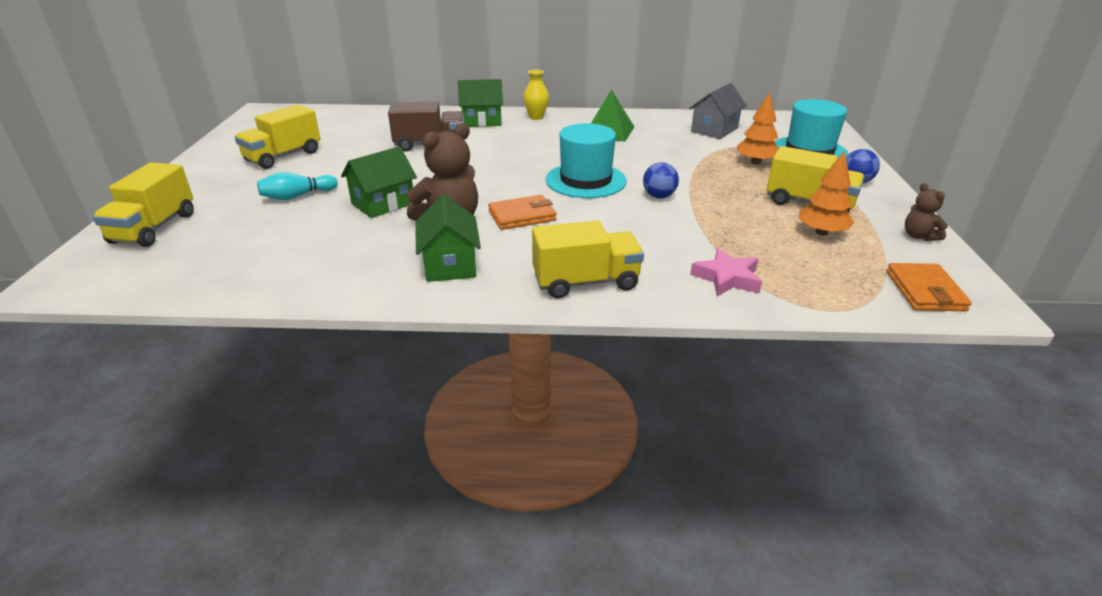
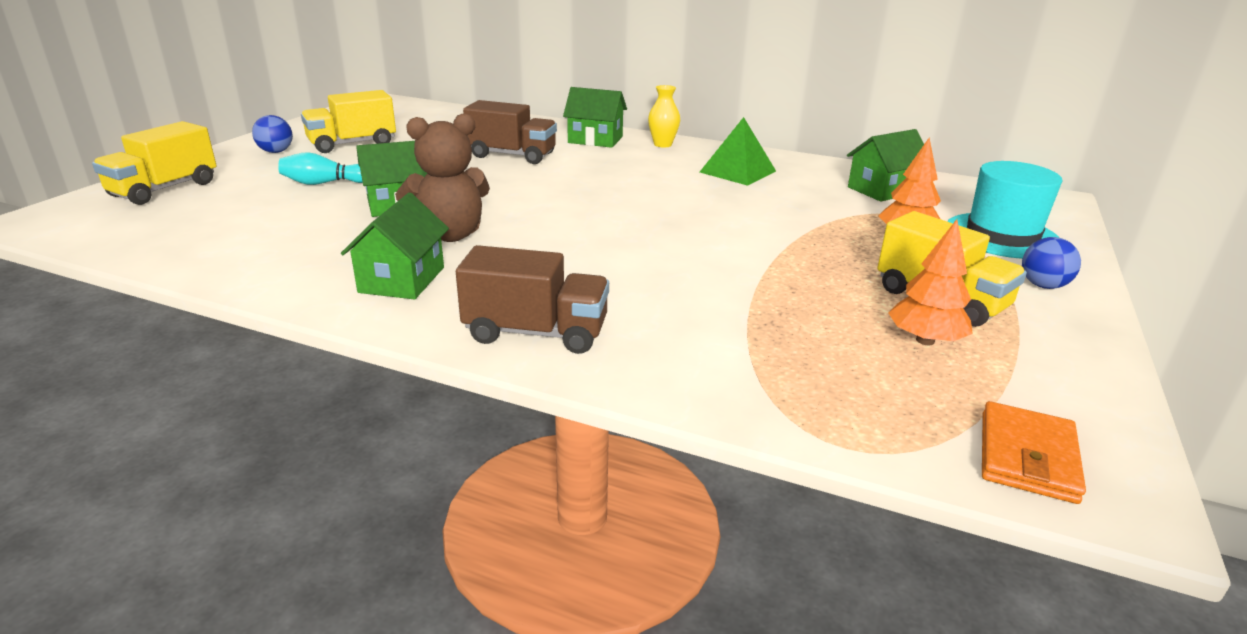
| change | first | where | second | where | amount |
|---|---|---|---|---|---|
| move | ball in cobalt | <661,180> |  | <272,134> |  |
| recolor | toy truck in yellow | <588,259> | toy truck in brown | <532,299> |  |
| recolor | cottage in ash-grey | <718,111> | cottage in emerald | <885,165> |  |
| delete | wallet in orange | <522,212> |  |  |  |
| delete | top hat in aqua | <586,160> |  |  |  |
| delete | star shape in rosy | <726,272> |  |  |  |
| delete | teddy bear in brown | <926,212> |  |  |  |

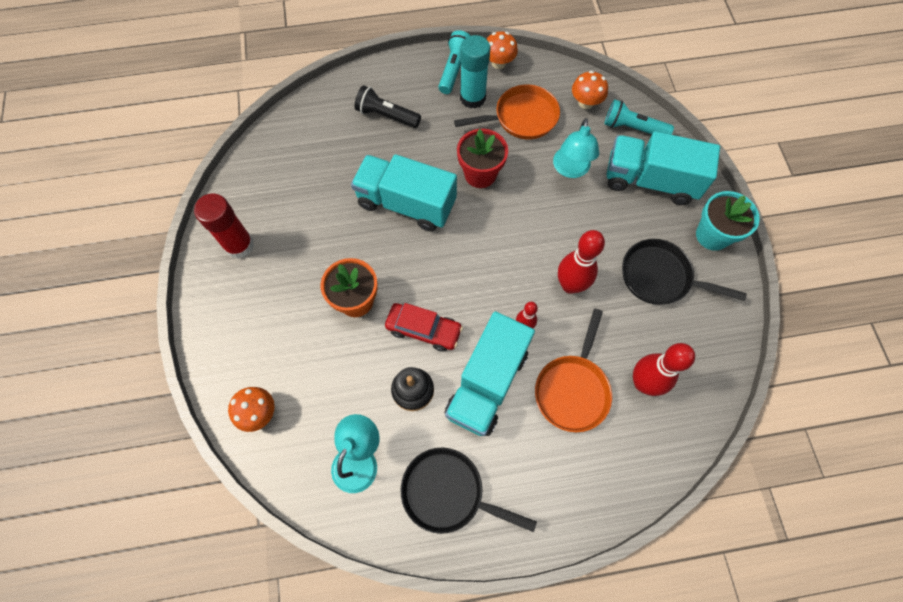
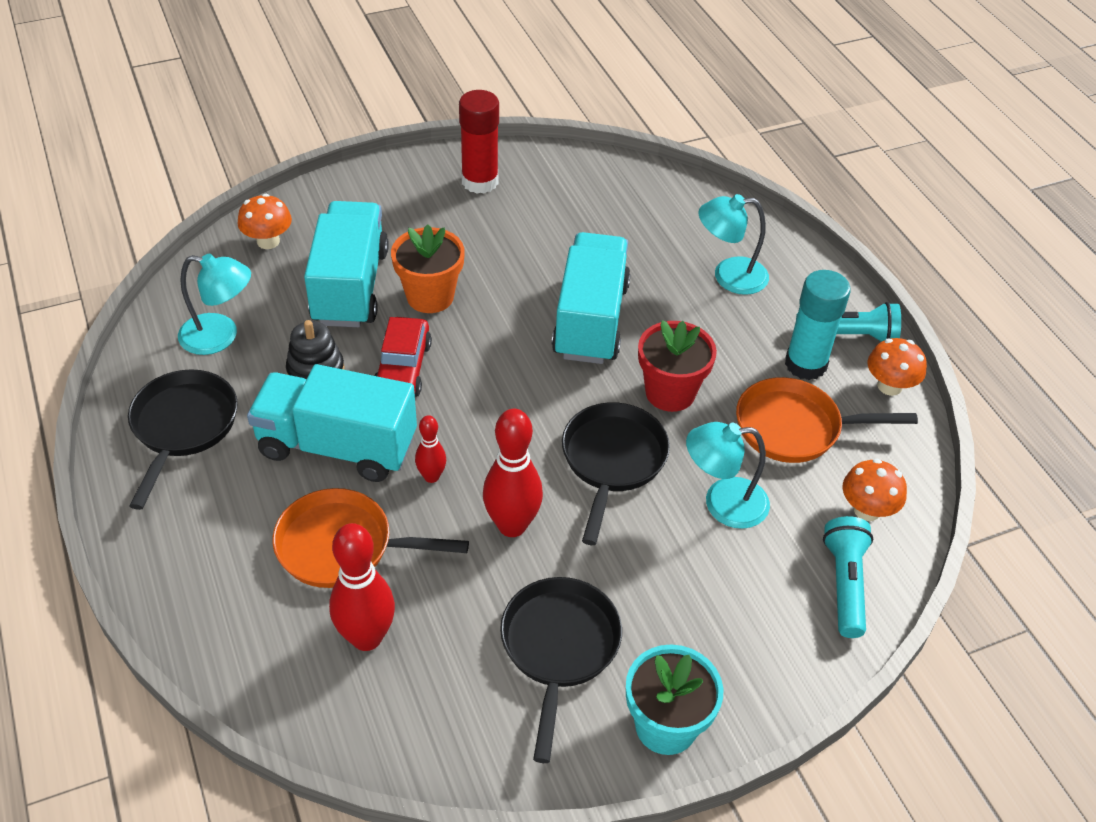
| change | first | where | second | where | amount |
|---|---|---|---|---|---|
| move | toy truck in aqua | <663,168> |  | <346,264> |  |
| insert |  |  | pan in black | <616,473> |  |
| replace | pocket torch in black | <388,106> | lamp in aqua | <734,244> |  |
| rotate | pan in orange | <507,112> |  | <827,420> | 120 degrees clockwise |

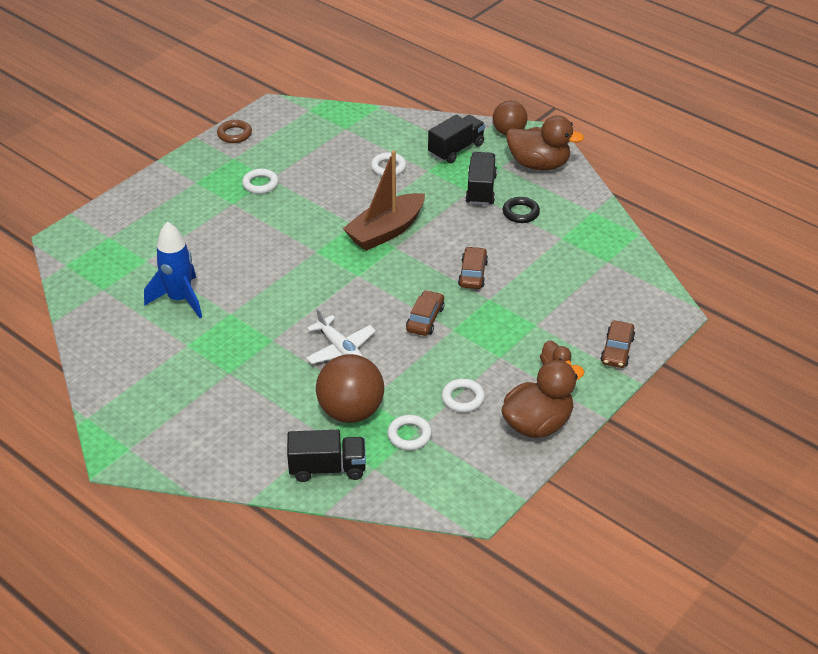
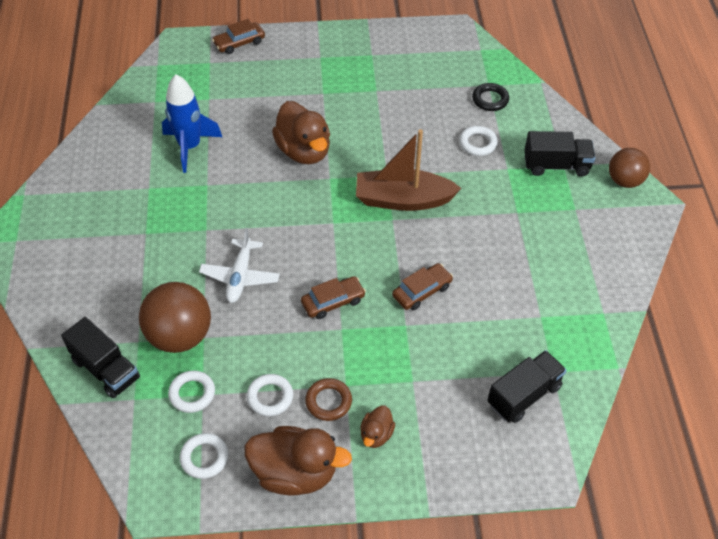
| change | first | where | second | where | amount |
|---|---|---|---|---|---|
| move | torus in pure white | <260,181> |  | <204,456> |  |
| move | toy car in brown | <617,344> |  | <238,36> |  |
| move | rubber duck in brown | <545,142> |  | <301,132> |  |
| move | torus in brown | <234,131> |  | <328,399> |  |
| move | torus in black | <521,210> |  | <490,97> |  |
| move | toy truck in black | <481,178> |  | <527,386> |  |

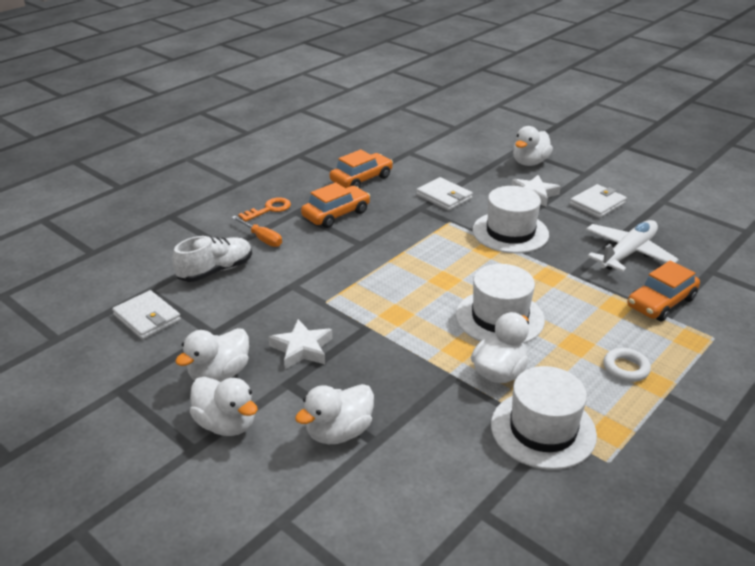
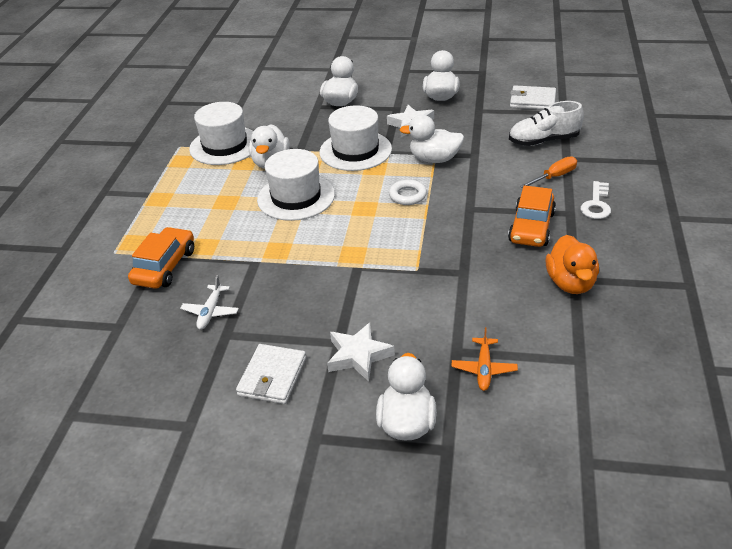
| change | first | where | second | where | amount |
|---|---|---|---|---|---|
| resize | aeroplane in pure white | <632,246> |  | <209,302> | x0.53 |
| move | top hat in pure white | <510,219> |  | <356,138> |  |
| move | torus in pure white | <627,365> |  | <408,192> |  |
| move | rubber duck in pure white | <224,406> |  | <431,139> |  |
| insert |  |  | aeroplane in orange | <484,359> |  |
| rotate | lace-up shoe in pure white | <212,259> |  | <546,123> | 60 degrees clockwise |
| rotate | flat screwdriver in orange | <256,231> |  | <548,172> | 135 degrees clockwise |
| replace | toy car in orange | <361,168> | rubber duck in orange | <572,264> |  |
| recolor | key in orange | <264,209> | key in pure white | <595,200> |  |
| delete | wallet in pure white | <444,194> |  |  |  |

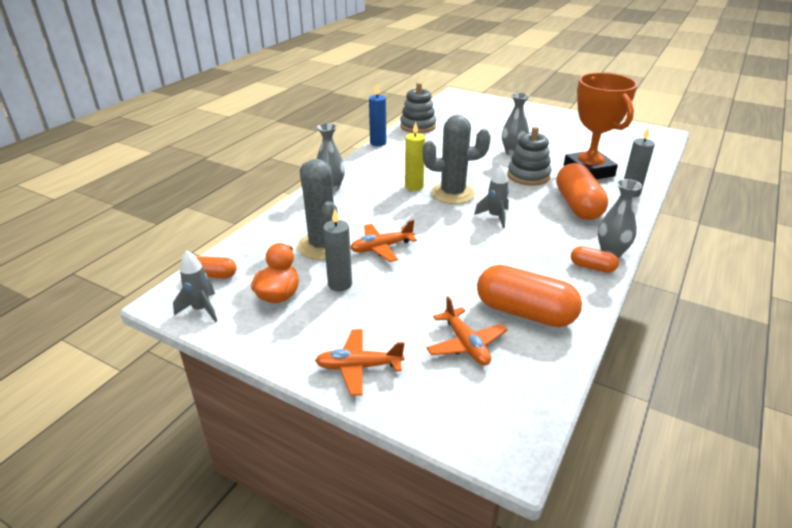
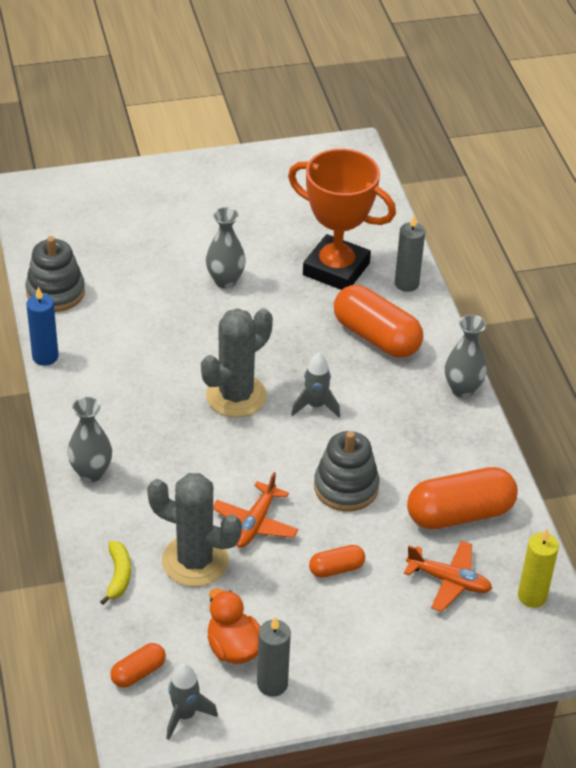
| change | first | where | second | where | amount |
|---|---|---|---|---|---|
| insert |  |  | toy banana in yellow | <115,573> |  |
| move | candle in ash-grey | <337,250> |  | <274,657> |  |
| move | capsule in orange | <595,259> |  | <337,561> |  |
| move | stacking rings in ash-grey | <529,156> |  | <346,471> |  |
| move | candle in yellow | <415,156> |  | <538,568> |  |
| delete | aeroplane in orange | <360,362> |  |  |  |

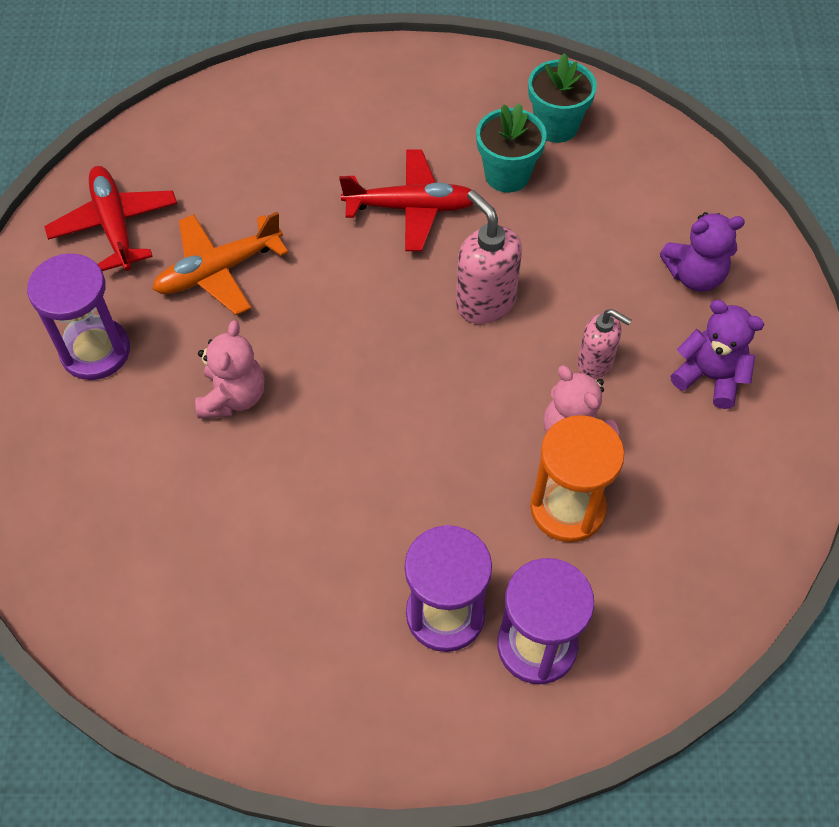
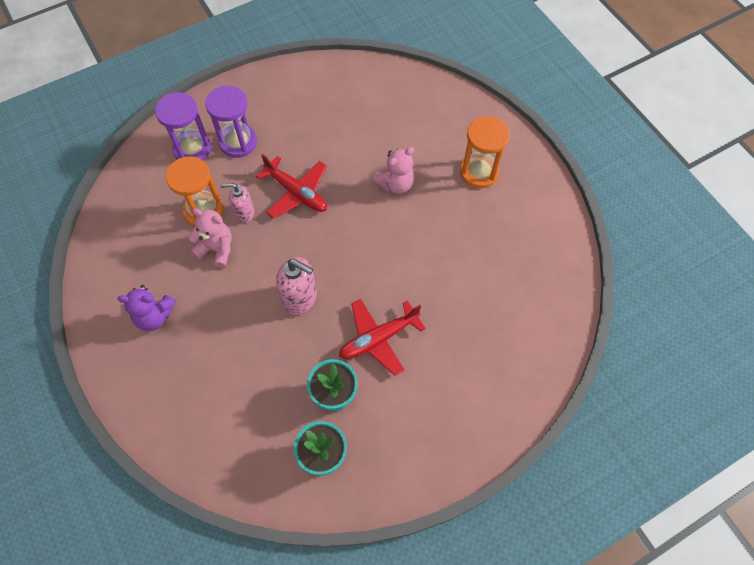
| change | first | where | second | where | amount |
|---|---|---|---|---|---|
| move | pump bottle in rosy | <604,344> |  | <237,203> |  |
| move | aeroplane in red | <110,218> |  | <291,186> |  |
| rotate | teddy bear in rosy | <229,369> |  | <394,170> | 105 degrees counterclockwise |
| recolor | sandglass in violet | <78,316> | sandglass in orange | <485,152> |  |
| delete | aeroplane in orange | <220,263> |  |  |  |
| delete | teddy bear in violet | <702,252> |  |  |  |

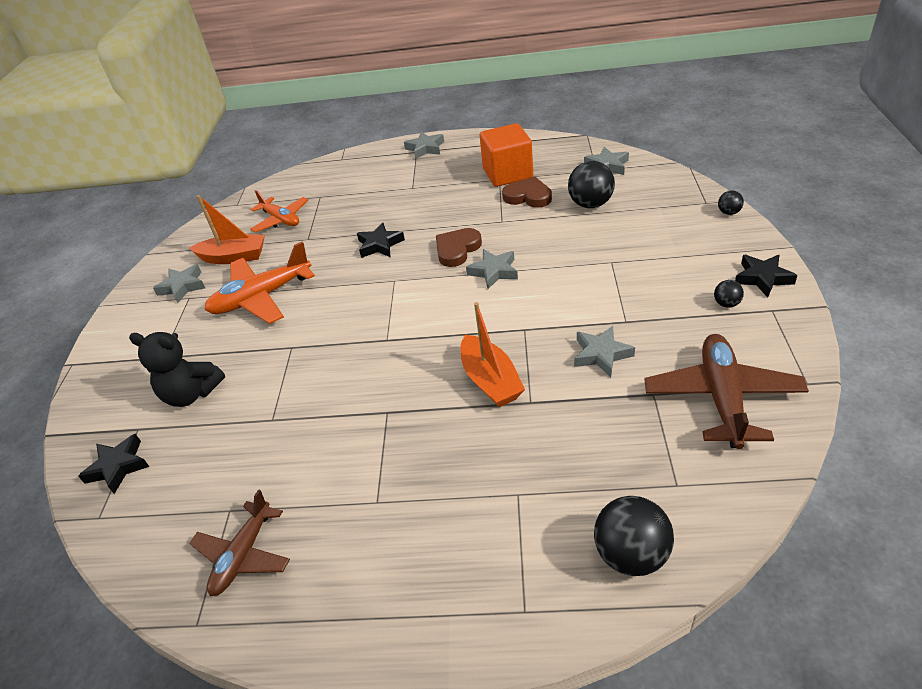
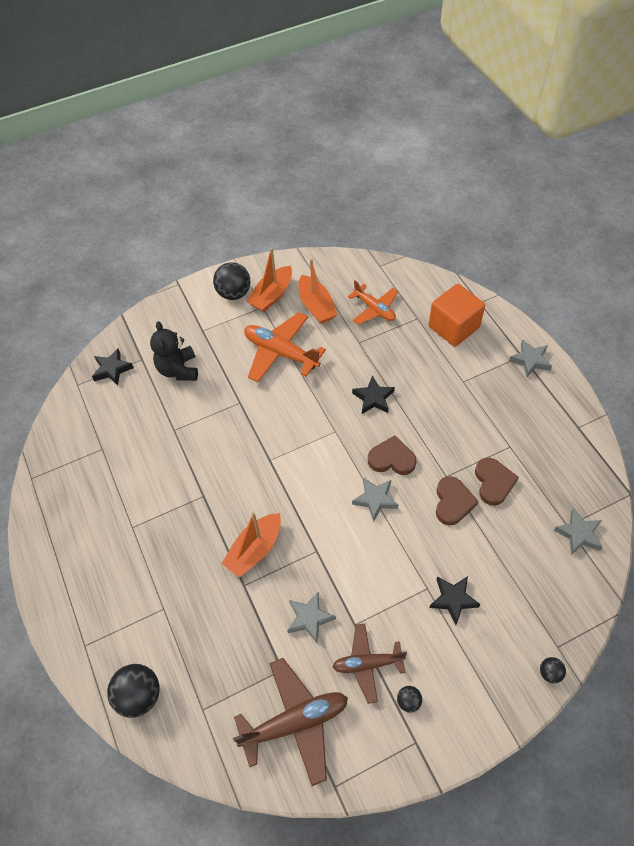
| change | first | where | second | where | amount |
|---|---|---|---|---|---|
| move | ball in black | <591,184> |  | <231,281> |  |
| replace | star shape in ash-grey | <179,283> | sailboat in orange | <269,280> |  |
| move | aeroplane in brown | <239,542> |  | <369,663> |  |
| rotate | aeroplane in orange | <279,211> |  | <373,302> | 60 degrees counterclockwise |
| move | block in orange | <506,155> |  | <456,315> |  |
| move | star shape in black | <766,275> |  | <455,600> |  |
| insert |  |  | love heart in brown | <457,500> |  |

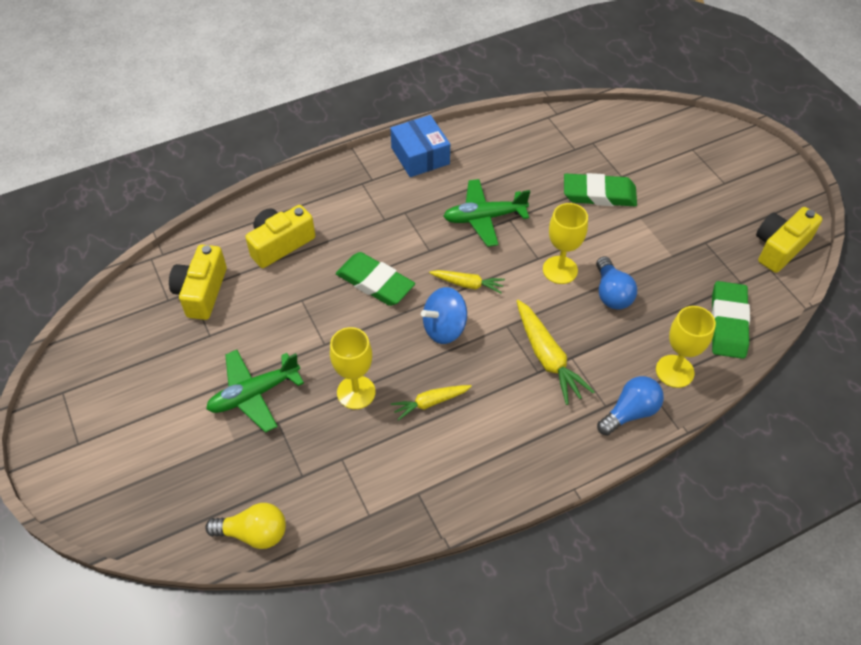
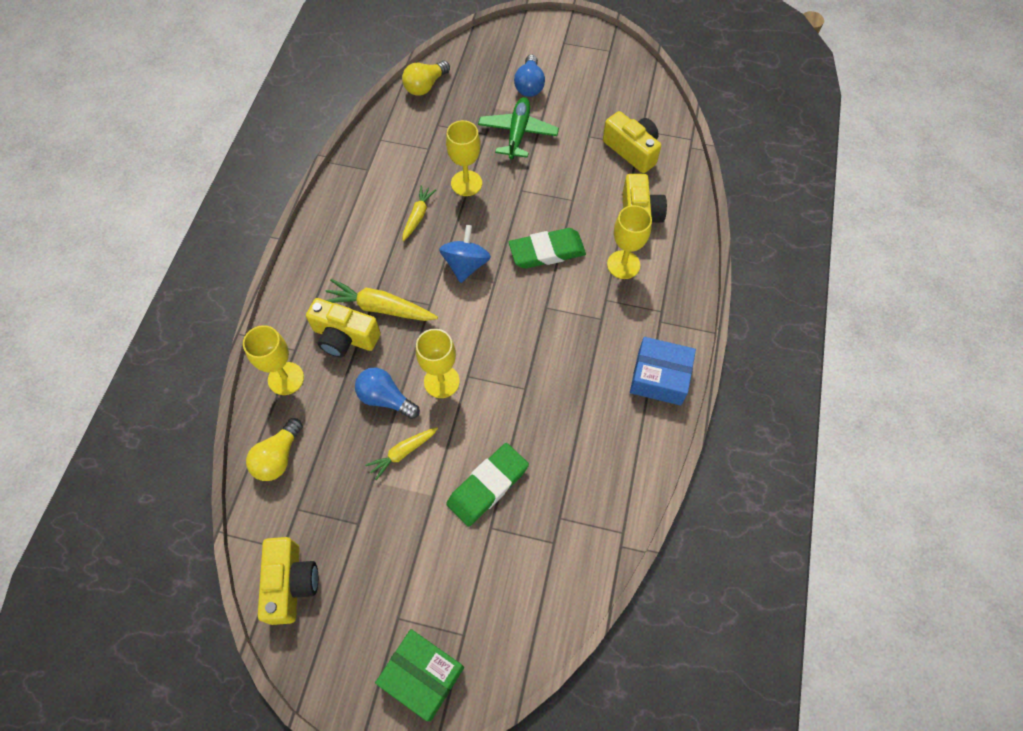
| change | first | where | second | where | amount |
|---|---|---|---|---|---|
| replace | eraser in emerald | <731,320> | lightbulb in yellow | <274,449> |  |
| insert |  |  | photo camera in yellow | <343,327> |  |
| move | carrot in yellow | <467,282> |  | <401,453> |  |
| insert |  |  | box in emerald | <419,675> |  |
| move | lightbulb in cobalt | <630,406> |  | <529,76> |  |
| insert |  |  | chalice in yellow | <629,242> |  |
| delete | aeroplane in emerald | <486,213> |  |  |  |

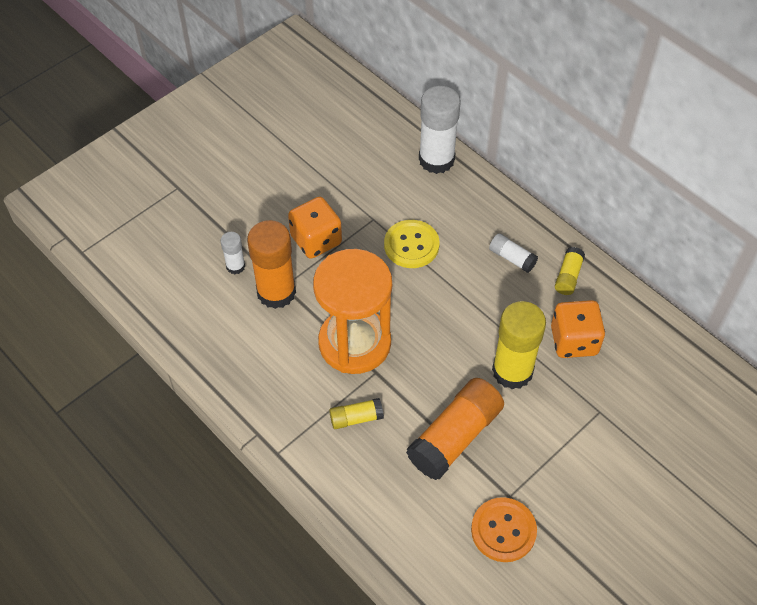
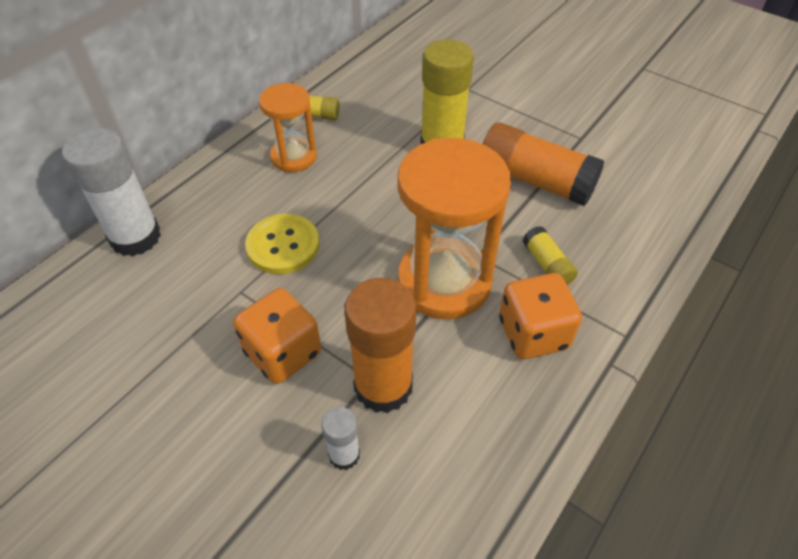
| change | first | where | second | where | amount |
|---|---|---|---|---|---|
| replace | glue stick in pure white | <513,253> | sandglass in orange | <288,127> |  |
| move | die in orange | <578,329> |  | <540,316> |  |
| delete | shirt button in orange | <504,529> |  |  |  |

